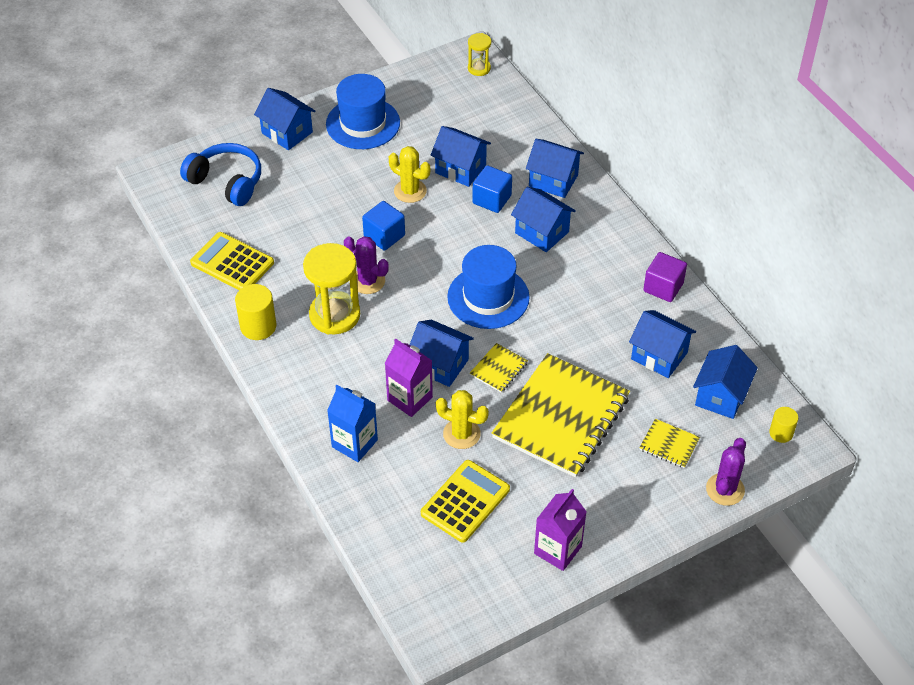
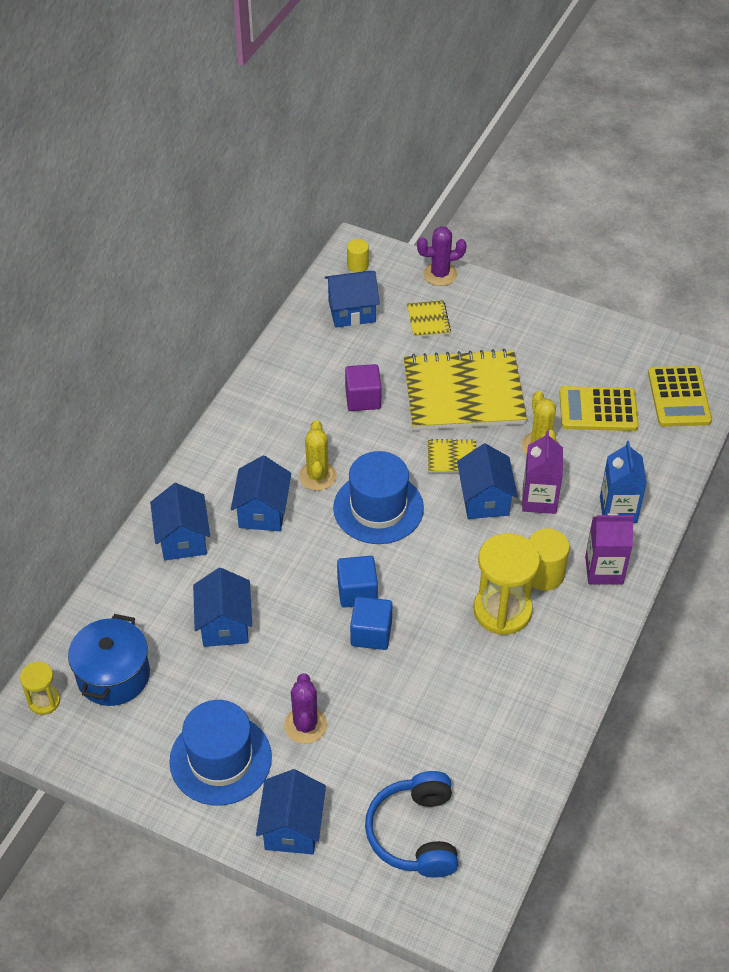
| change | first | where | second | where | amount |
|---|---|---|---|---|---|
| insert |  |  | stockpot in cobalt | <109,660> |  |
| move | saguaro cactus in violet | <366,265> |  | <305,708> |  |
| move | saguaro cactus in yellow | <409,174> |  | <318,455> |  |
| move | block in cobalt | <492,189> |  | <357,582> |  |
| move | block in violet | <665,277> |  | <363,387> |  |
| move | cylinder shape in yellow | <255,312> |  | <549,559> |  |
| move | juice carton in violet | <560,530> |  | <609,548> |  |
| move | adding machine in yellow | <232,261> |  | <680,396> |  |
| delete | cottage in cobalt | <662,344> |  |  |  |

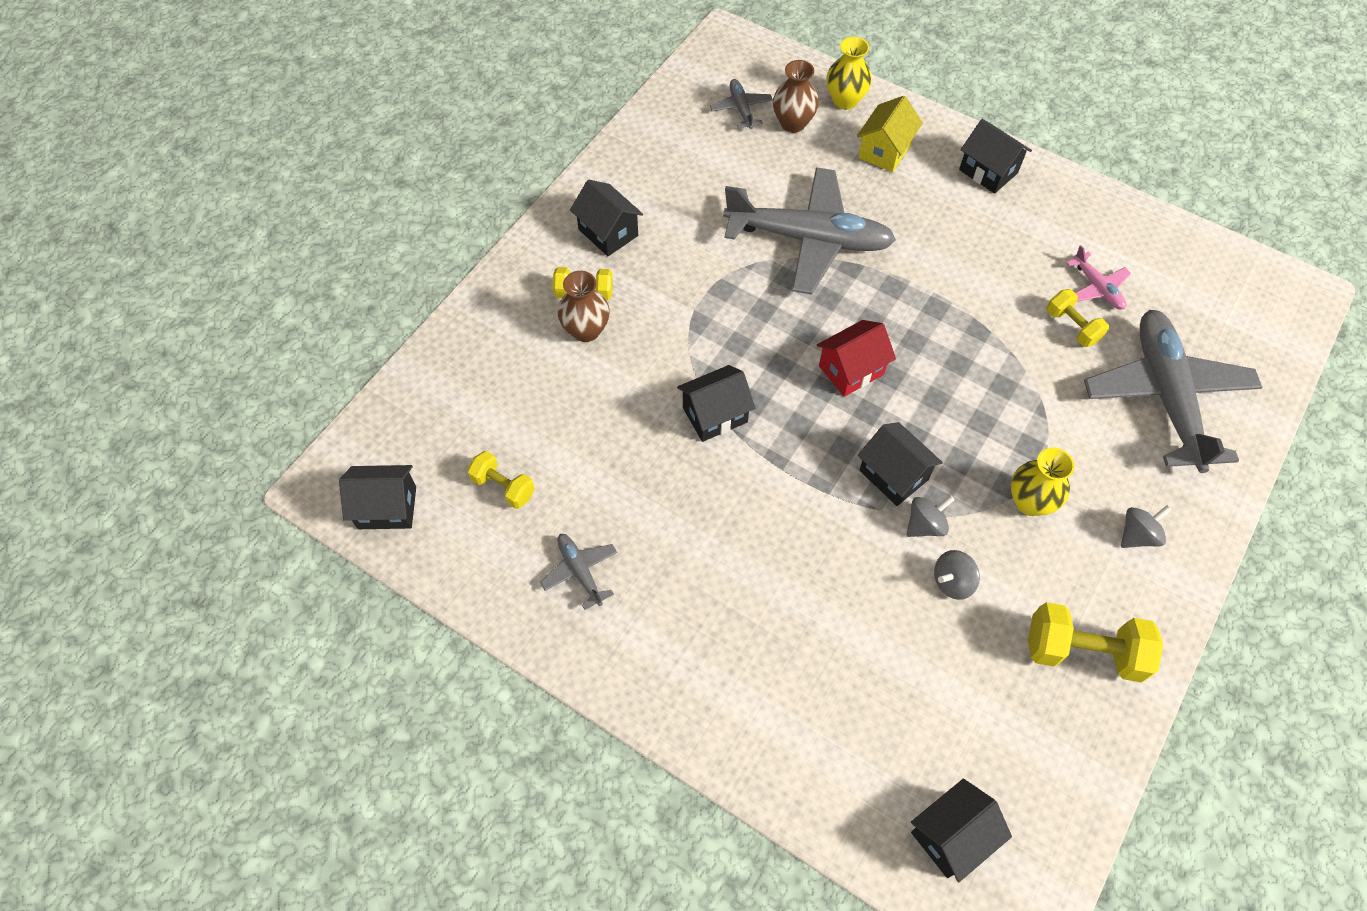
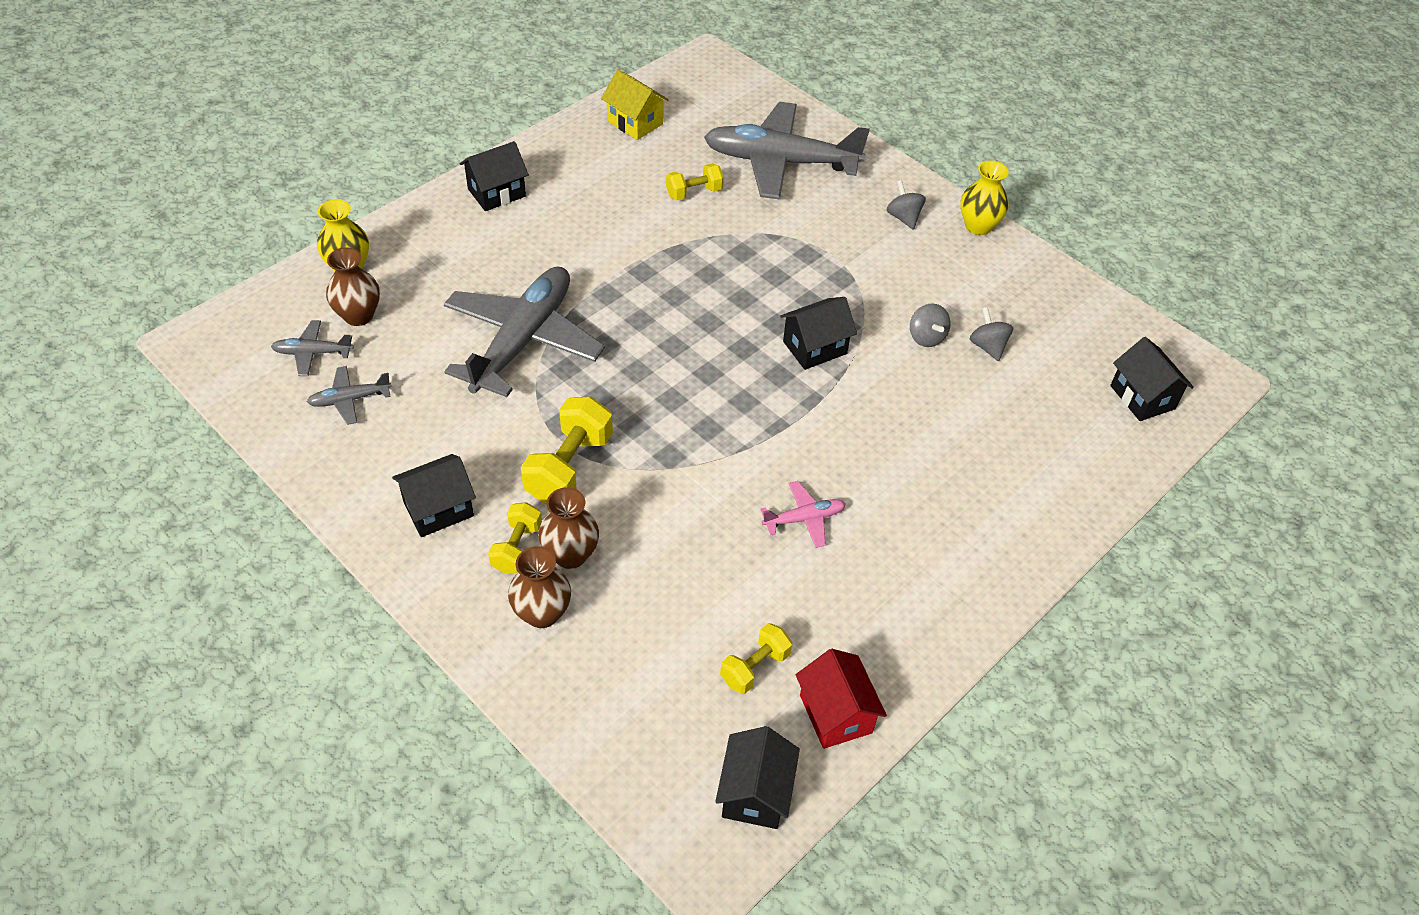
| change | first | where | second | where | amount |
|---|---|---|---|---|---|
| move | aeroplane in ash-grey | <578,572> |  | <349,395> |  |
| insert |  |  | vase in brown | <539,587> |  |
| move | free weight in yellow | <1095,642> |  | <566,450> |  |
| move | cottage in yellow | <890,134> |  | <635,104> |  |
| move | aeroplane in rosy | <1098,277> |  | <803,514> |  |
| move | cottage in red | <856,358> |  | <841,699> |  |
| move | vase in yellow | <1043,482> |  | <984,198> |  |
| move | toy top in ash-grey | <930,516> |  | <991,334> |  |
| delete | cottage in black | <716,403> |  |  |  |

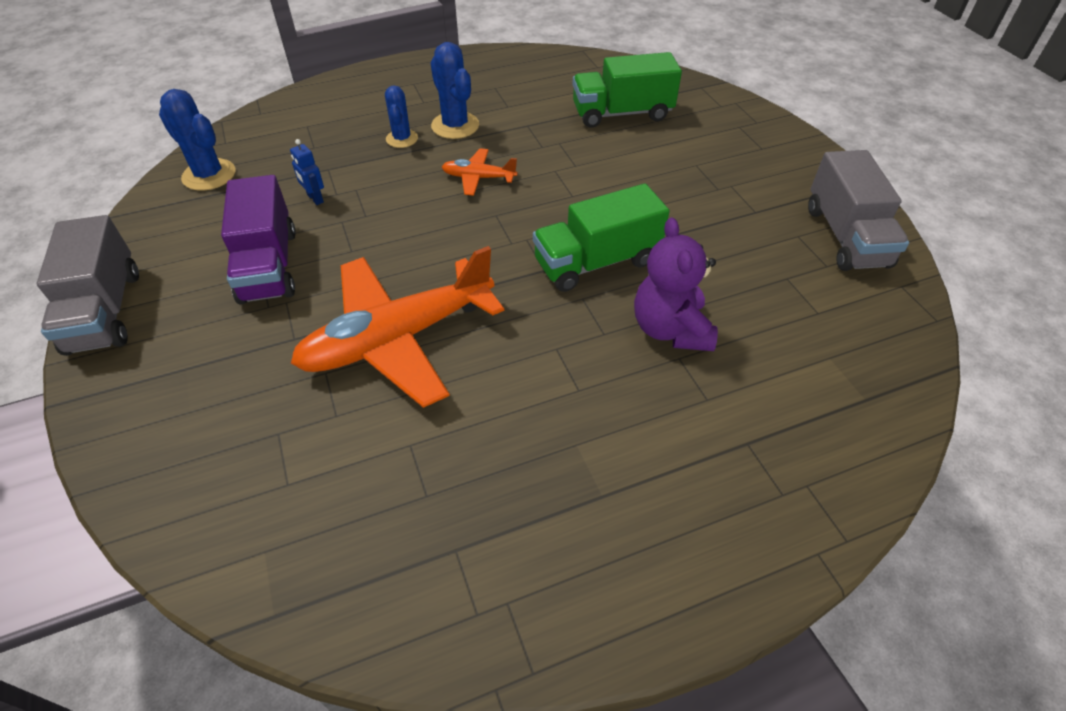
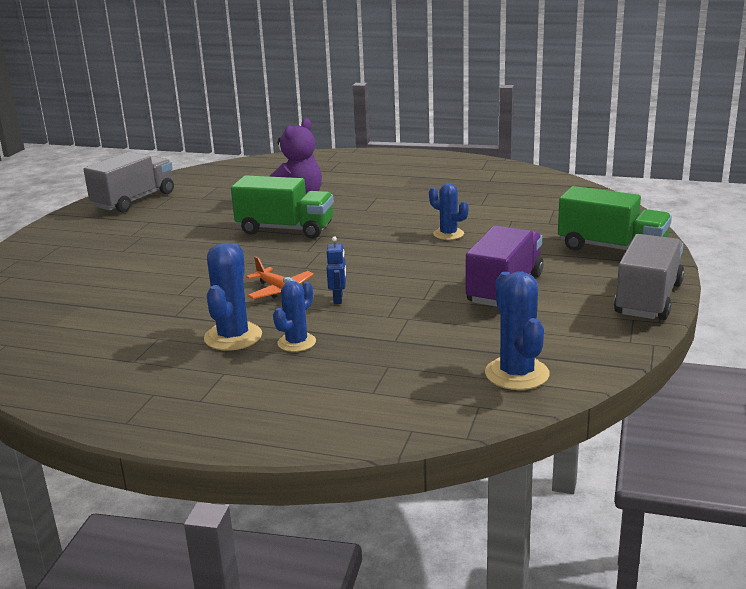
| change | first | where | second | where | amount |
|---|---|---|---|---|---|
| move | robot figure in cobalt | <307,172> |  | <336,270> |  |
| replace | aeroplane in orange | <397,327> | saguaro cactus in cobalt | <449,211> |  |
| move | toy truck in emerald | <627,90> |  | <615,218> |  |

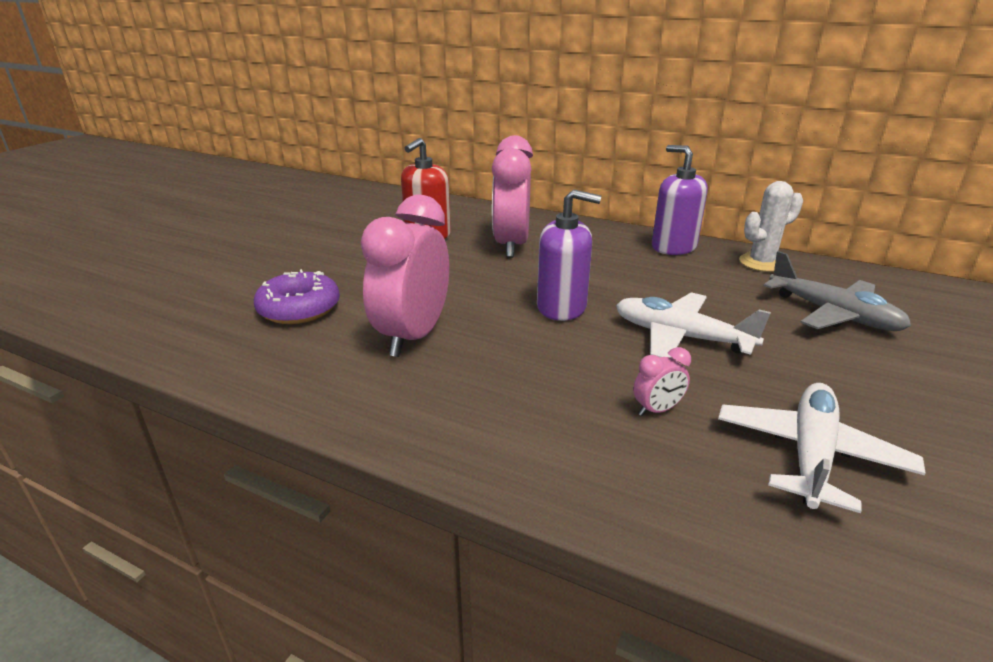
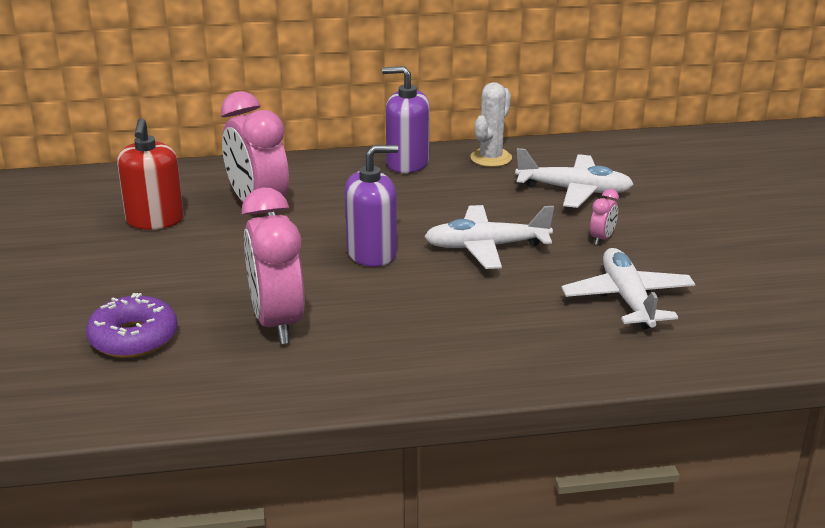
| change | first | where | second | where | amount |
|---|---|---|---|---|---|
| recolor | aeroplane in ash-grey | <837,291> | aeroplane in pure white | <574,178> |  |
| move | bedside clock in rosy | <662,381> |  | <604,217> |  |

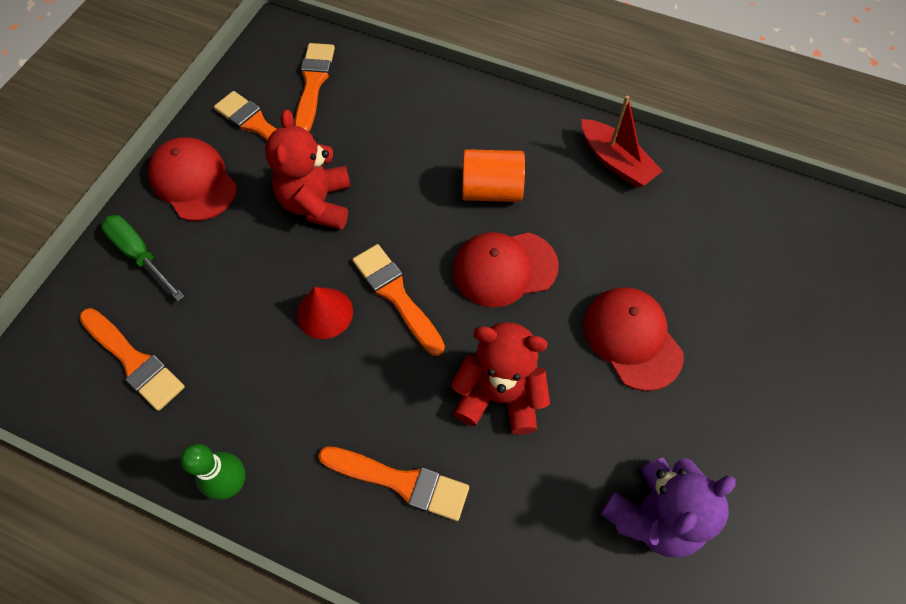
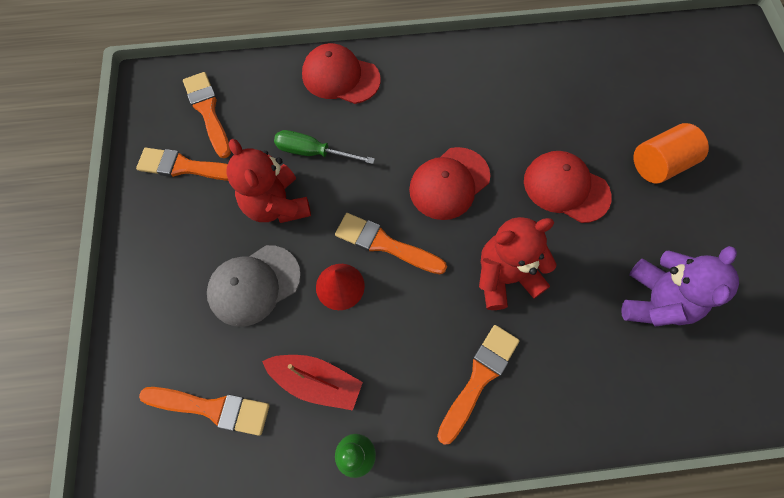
| change | first | where | second | where | amount |
|---|---|---|---|---|---|
| insert |  |  | peaked cap in ash-grey | <254,286> |  |
| move | sailboat in red | <621,141> |  | <312,382> |  |
| move | flat screwdriver in emerald | <143,258> |  | <324,147> |  |
| move | peaked cap in red | <192,179> |  | <341,73> |  |
| rotate | paintbrush in orange | <393,483> |  | <478,385> | 45 degrees counterclockwise |
| move | cylinder shape in orange | <493,175> |  | <671,153> |  |

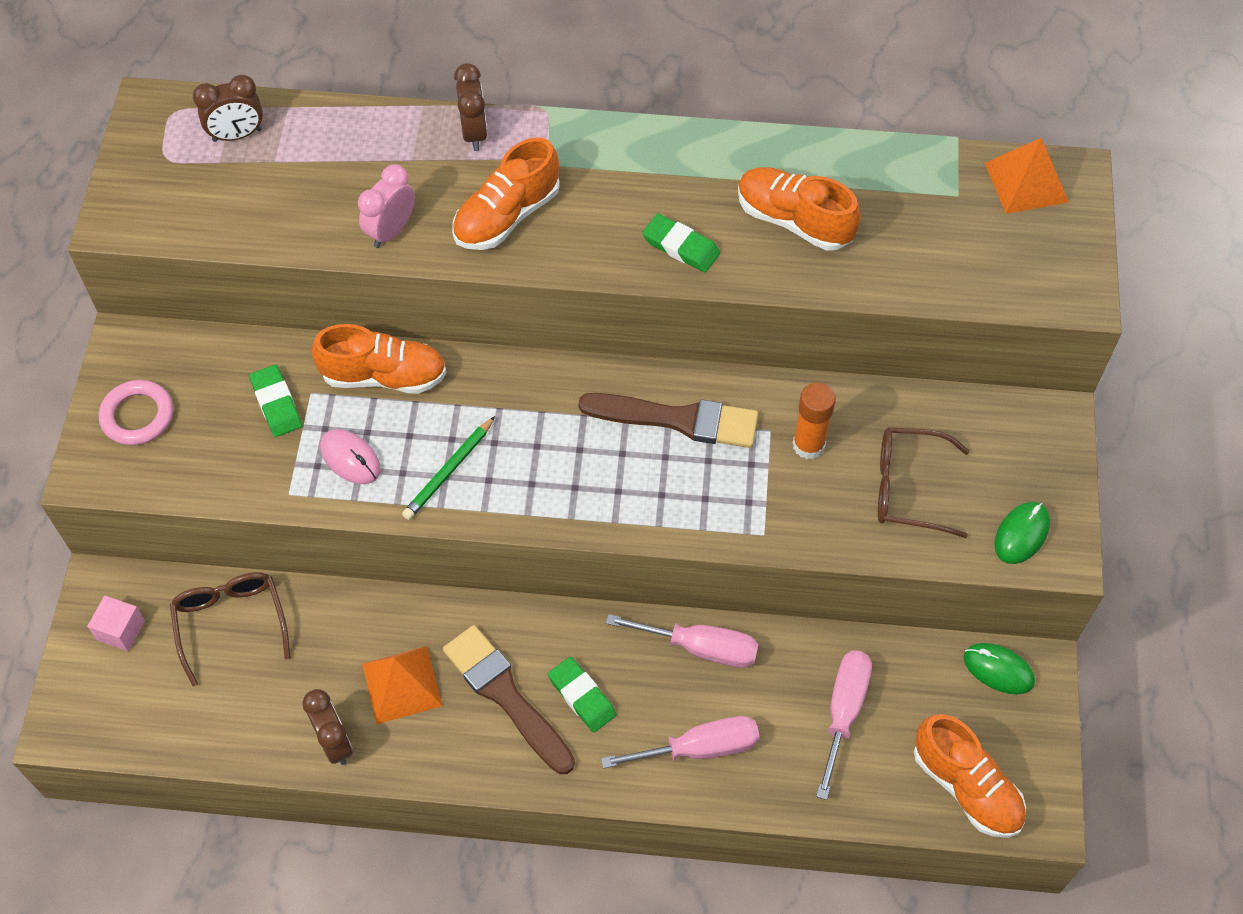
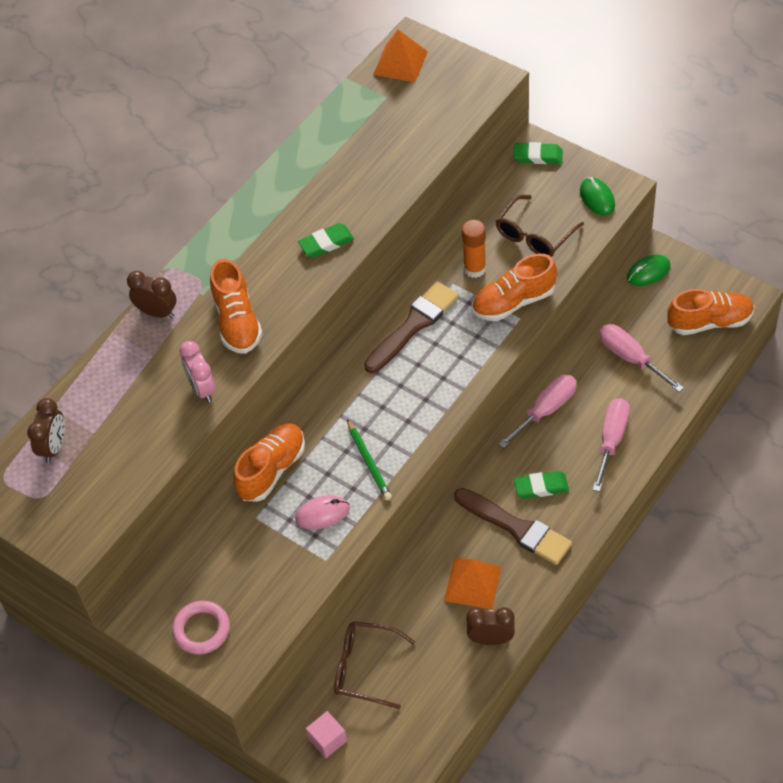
| change | first | where | second | where | amount |
|---|---|---|---|---|---|
| rotate | paintbrush in brown | <509,699> |  | <513,526> | 135 degrees counterclockwise |
| move | lace-up shoe in orange | <799,209> |  | <514,287> |  |
| move | eraser in emerald | <275,401> |  | <538,153> |  |

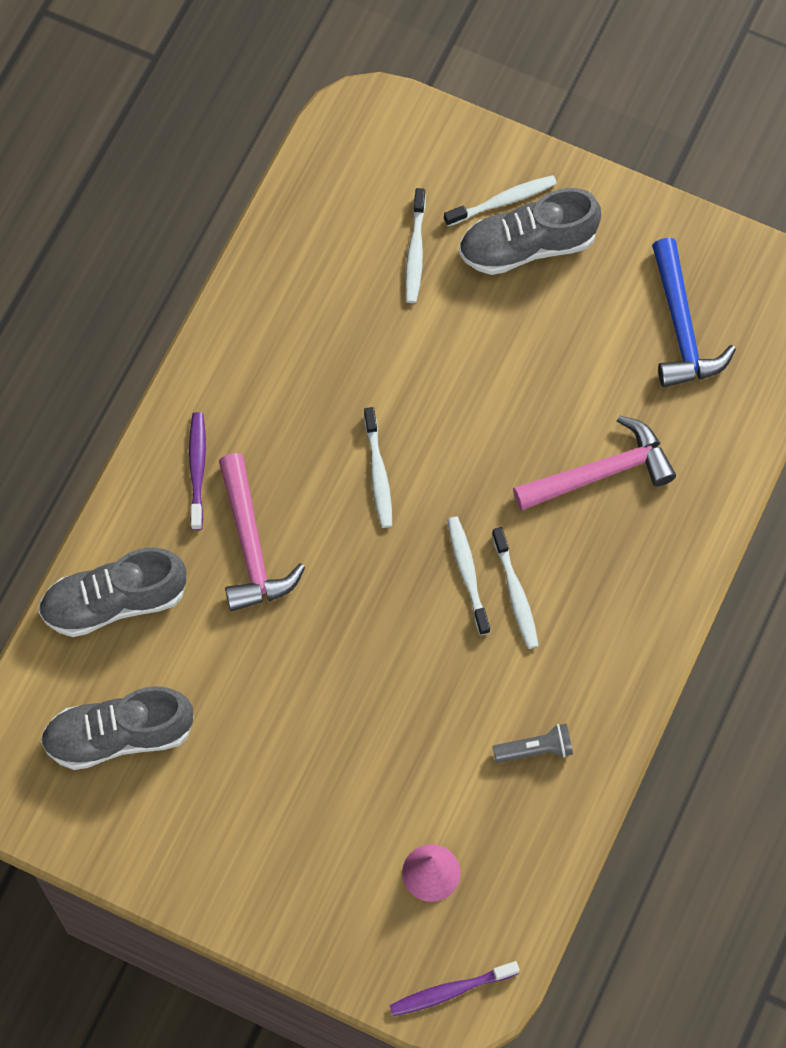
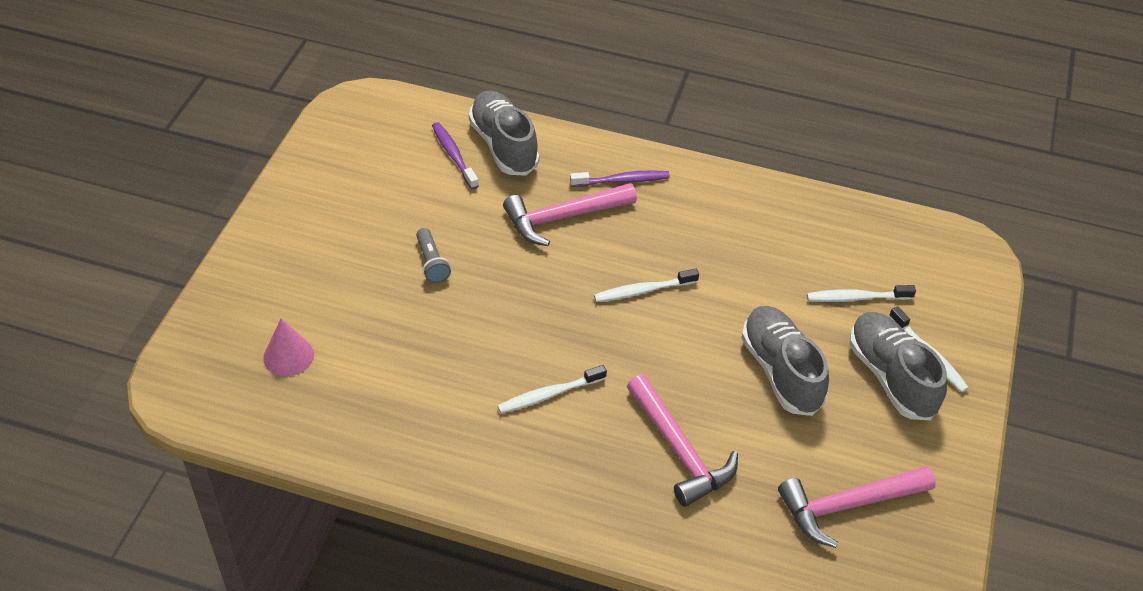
| change | first | where | second | where | amount |
|---|---|---|---|---|---|
| move | pocket torch in ash-grey | <533,743> |  | <433,255> |  |
| move | dental brush in violet | <454,988> |  | <455,155> |  |
| move | lace-up shoe in ash-grey | <117,728> |  | <785,361> |  |
| recolor | hammer in cobalt | <694,312> | hammer in rosy | <857,507> |  |
| delete | dental brush in pure white | <468,576> |  |  |  |

